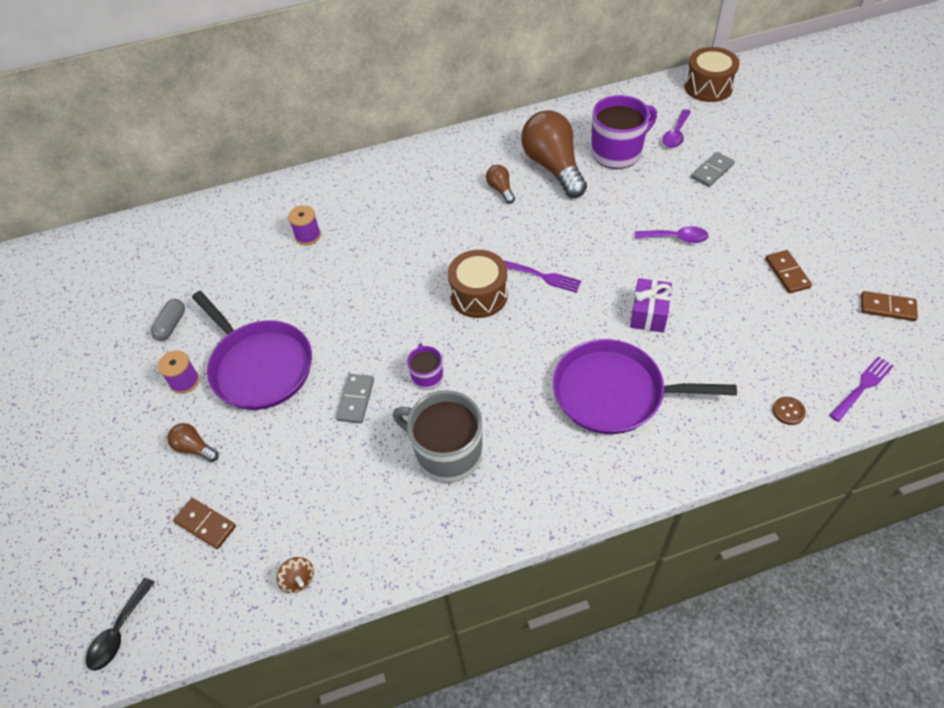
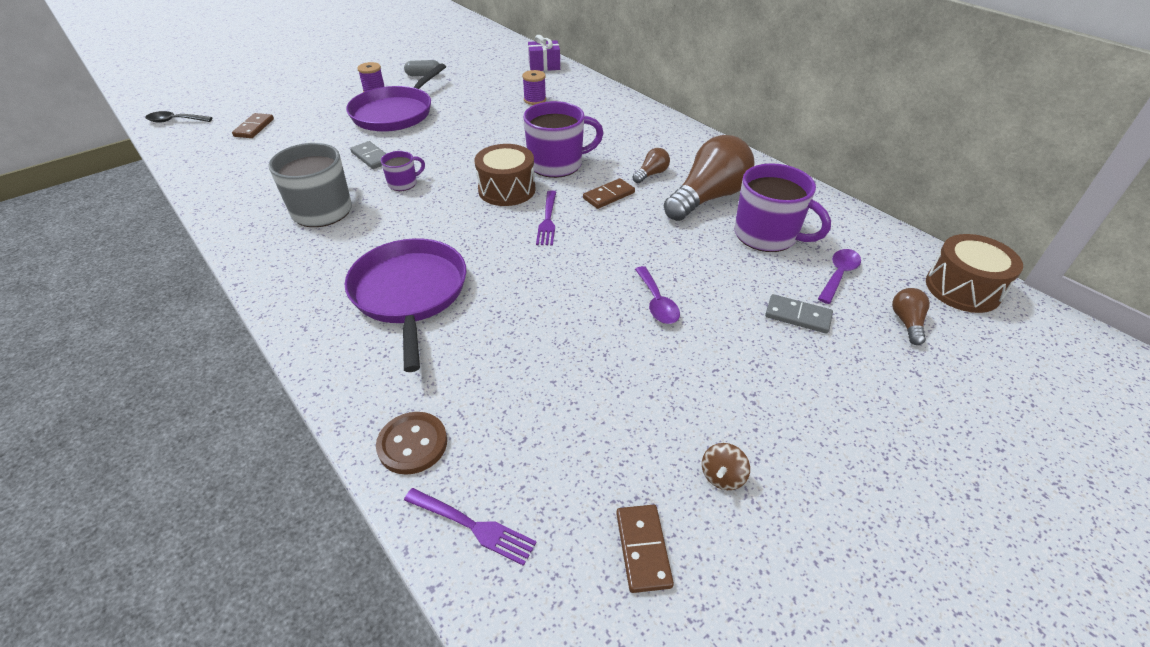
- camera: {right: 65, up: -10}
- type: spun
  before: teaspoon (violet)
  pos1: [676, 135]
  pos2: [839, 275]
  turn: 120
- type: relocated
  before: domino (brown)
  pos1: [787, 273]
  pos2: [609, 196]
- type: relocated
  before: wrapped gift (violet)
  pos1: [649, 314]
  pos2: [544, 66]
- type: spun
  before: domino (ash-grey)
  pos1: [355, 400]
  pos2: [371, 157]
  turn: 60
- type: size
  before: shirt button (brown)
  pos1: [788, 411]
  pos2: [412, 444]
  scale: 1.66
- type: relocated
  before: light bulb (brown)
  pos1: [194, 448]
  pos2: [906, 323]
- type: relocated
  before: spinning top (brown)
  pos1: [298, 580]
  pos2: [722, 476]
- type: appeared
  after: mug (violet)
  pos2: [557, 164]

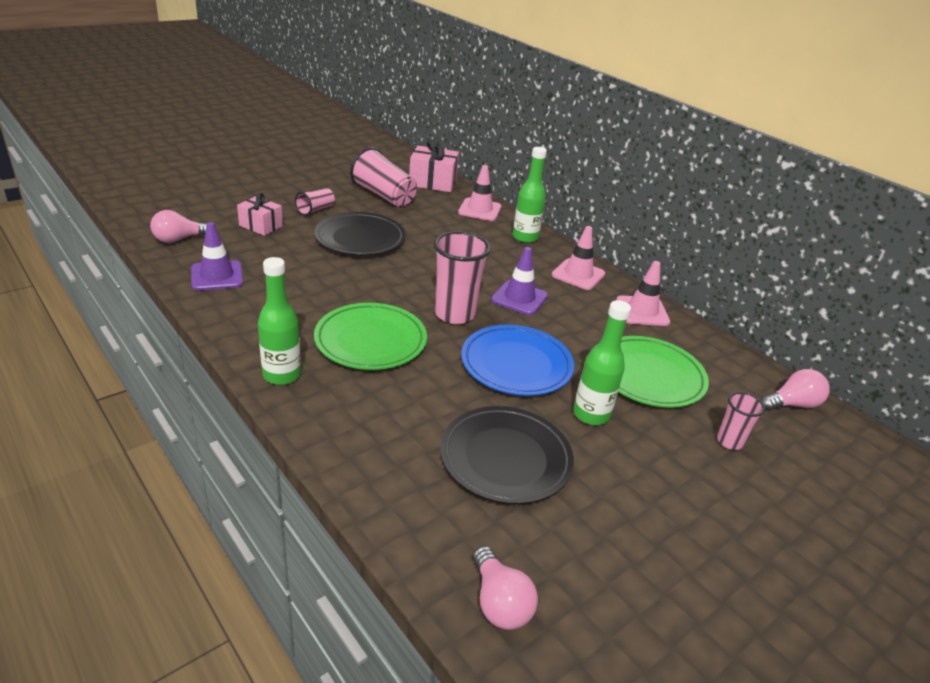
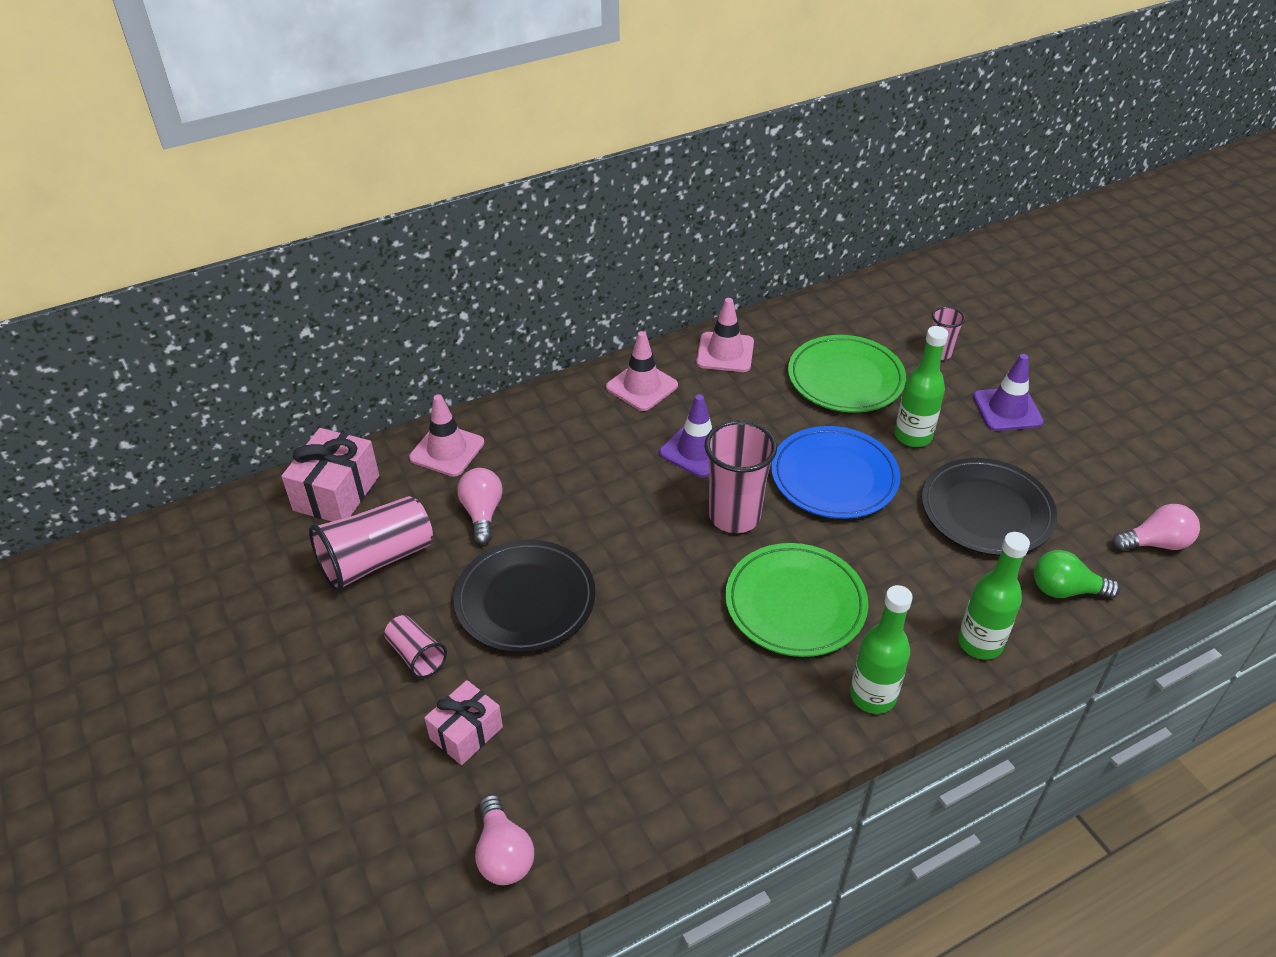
- camera: {right: -75, up: 10}
- type: relocated
  before: bottle (green)
  pos1: [525, 237]
  pos2: [980, 643]
- type: relocated
  before: safety cone (violet)
  pos1: [217, 276]
  pos2: [1007, 409]
- type: relocated
  before: light bulb (rosy)
  pos1: [792, 404]
  pos2: [482, 513]
- type: appeared
  after: light bulb (green)
  pos2: [1065, 590]

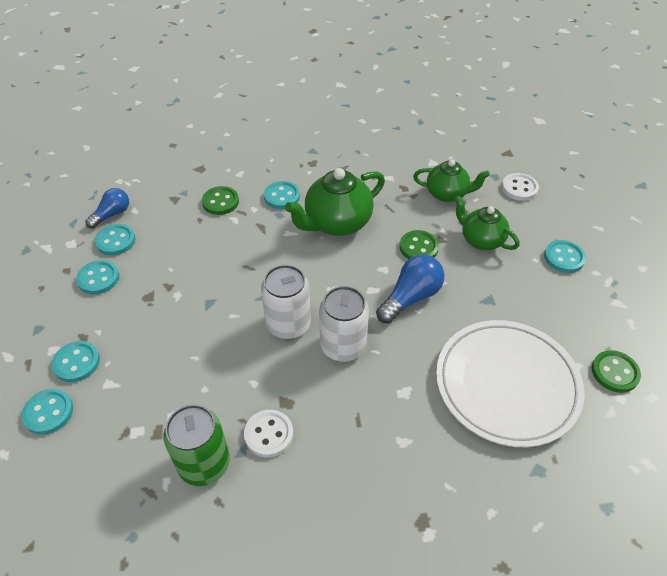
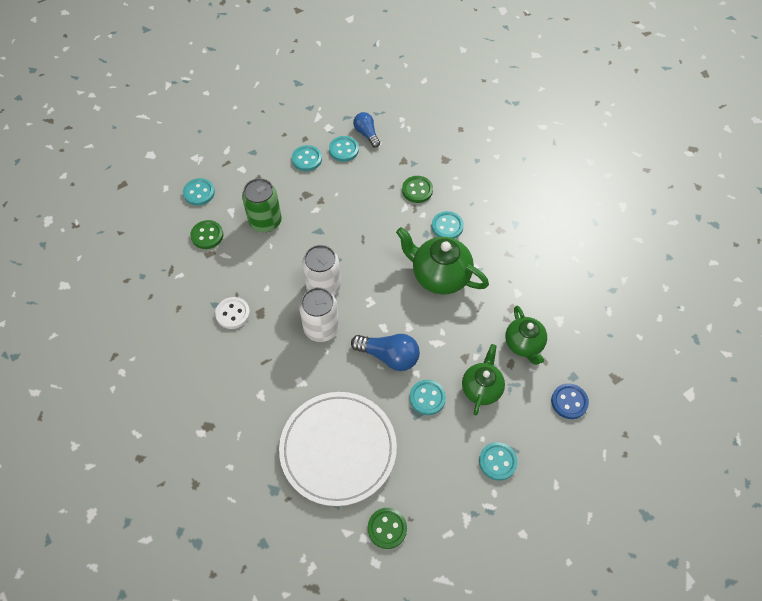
- camera: {right: 65, up: 10}
- type: colour
  before: shirt button (white)
  after: shirt button (cobalt)
  pos1: [519, 188]
  pos2: [569, 402]
- type: spun
  before: light bulb (cobalt)
  pos1: [112, 214]
  pos2: [366, 134]
  turn: -135
- type: relocated
  before: shirt button (green)
  pos1: [418, 247]
  pos2: [207, 235]
- type: relocated
  before: shirt button (teal)
  pos1: [76, 362]
  pos2: [427, 398]
- type: relocated
  before: soda can (green)
  pos1: [204, 464]
  pos2: [265, 221]

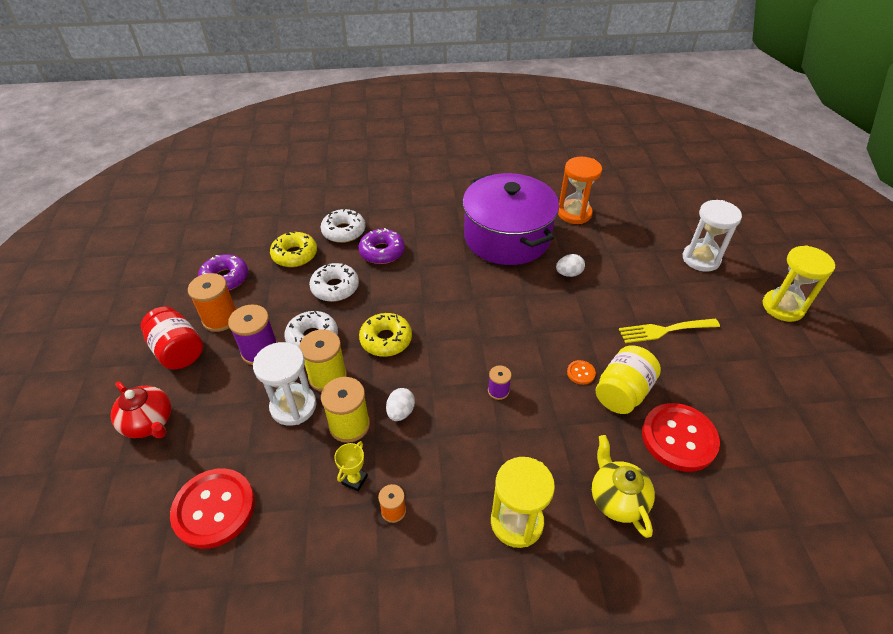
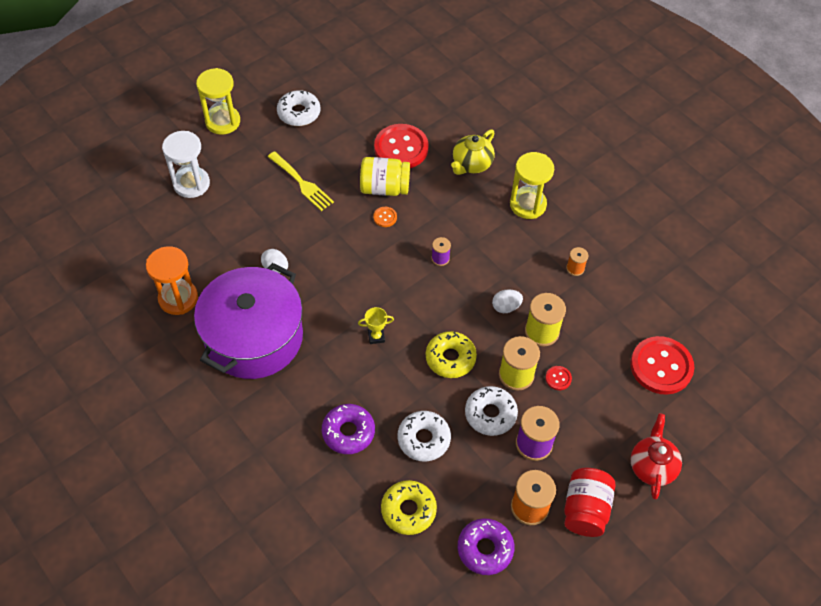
- camera: {right: -125, up: 10}
- type: relocated
  before: donut (white)
  pos1: [344, 231]
  pos2: [299, 113]
- type: exchanged
  before: hourglass (white)
  after: shirt button (crimson)
  pos1: [293, 406]
  pos2: [558, 378]
- type: relocated
  before: award cup (bright yellow)
  pos1: [354, 480]
  pos2: [376, 337]

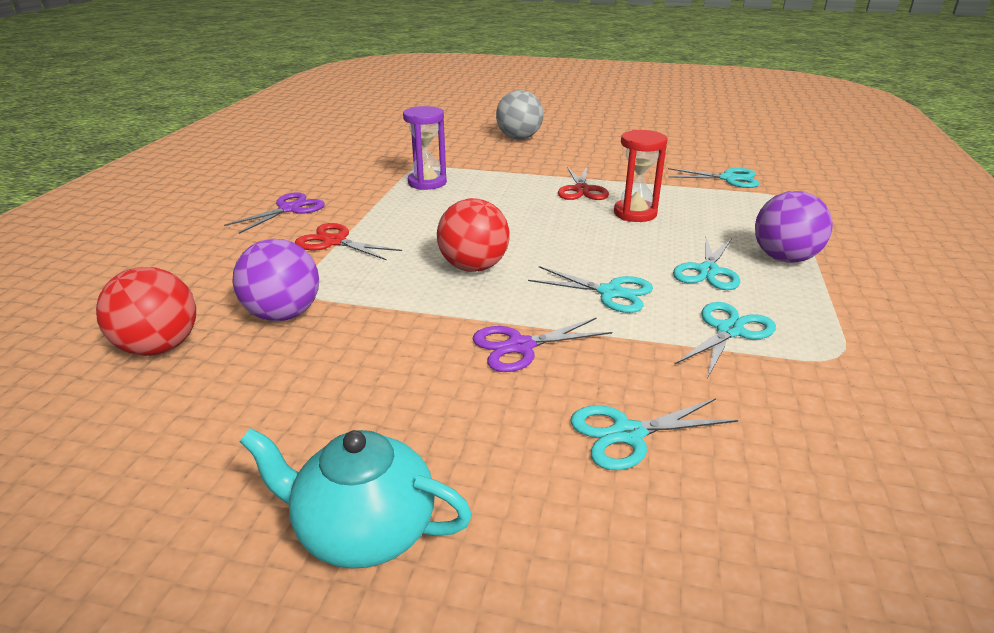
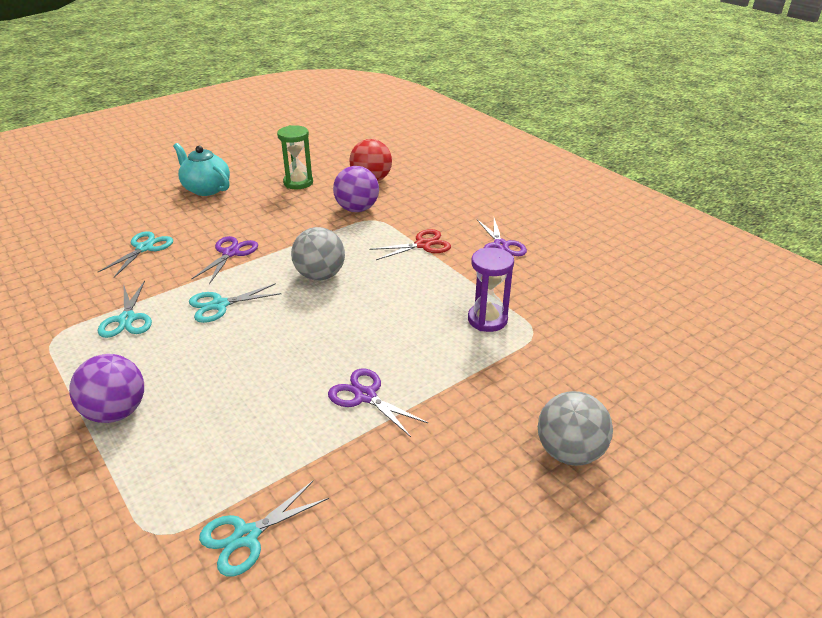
- camera: {right: 130, up: 5}
- type: missing
  before: hourglass (crimson)
  pos1: [635, 213]
- type: colour
  before: pair of scissors (crimson)
  after: pair of scissors (violet)
  pos1: [581, 190]
  pos2: [365, 396]
- type: colour
  before: ball (crimson)
  after: ball (ash-grey)
  pos1: [473, 267]
  pos2: [320, 275]
- type: missing
  before: pair of scissors (teal)
  pos1: [708, 271]
- type: spun
  before: teapot (teal)
  pos1: [363, 531]
  pos2: [206, 189]
  turn: -105
- type: appeared
  after: hourglass (green)
  pos2: [298, 183]

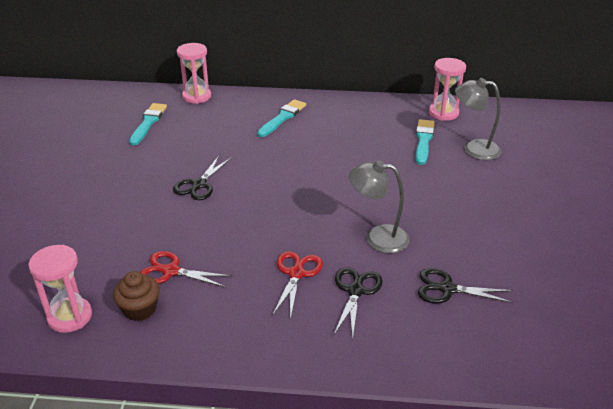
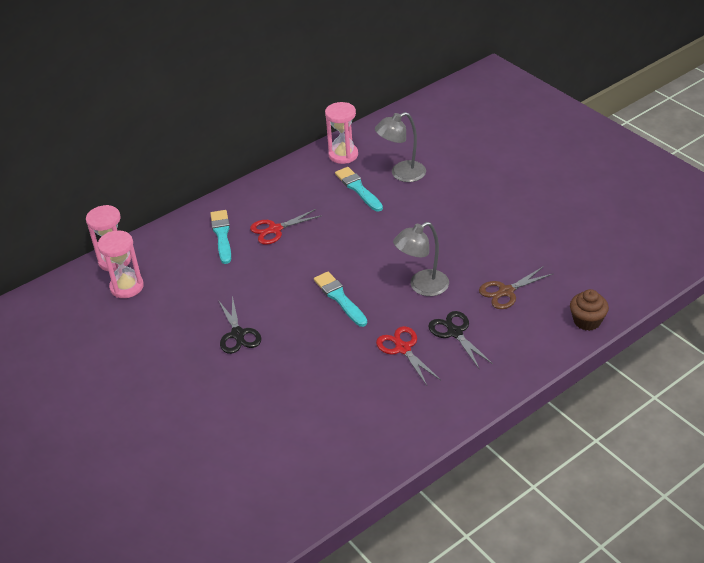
- camera: {right: -40, up: 5}
- type: relocated
  before: brush (teal)
  pos1: [148, 123]
  pos2: [339, 298]
- type: relocated
  before: hourglass (rosy)
  pos1: [70, 316]
  pos2: [127, 287]
- type: relocated
  before: pair of scissors (crimson)
  pos1: [171, 271]
  pos2: [275, 229]
- type: colour
  before: pair of scissors (black)
  after: pair of scissors (brown)
  pos1: [447, 289]
  pos2: [506, 292]
- type: relocated
  before: fairy cake (brown)
  pos1: [140, 309]
  pos2: [587, 321]

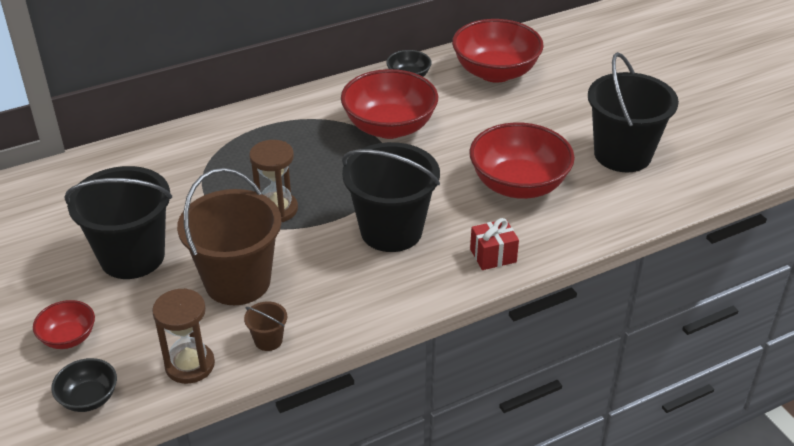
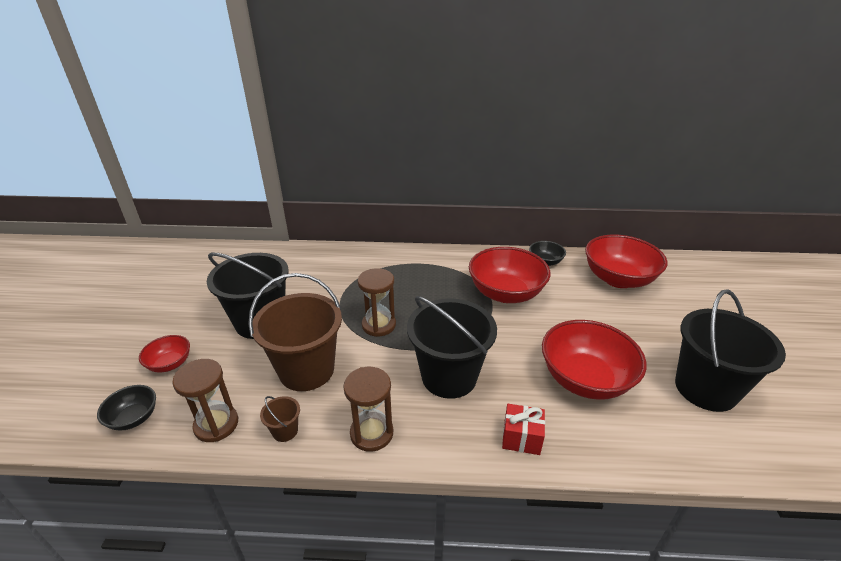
- camera: {right: 30, up: -5}
- type: appeared
  after: hourglass (brown)
  pos2: [371, 433]

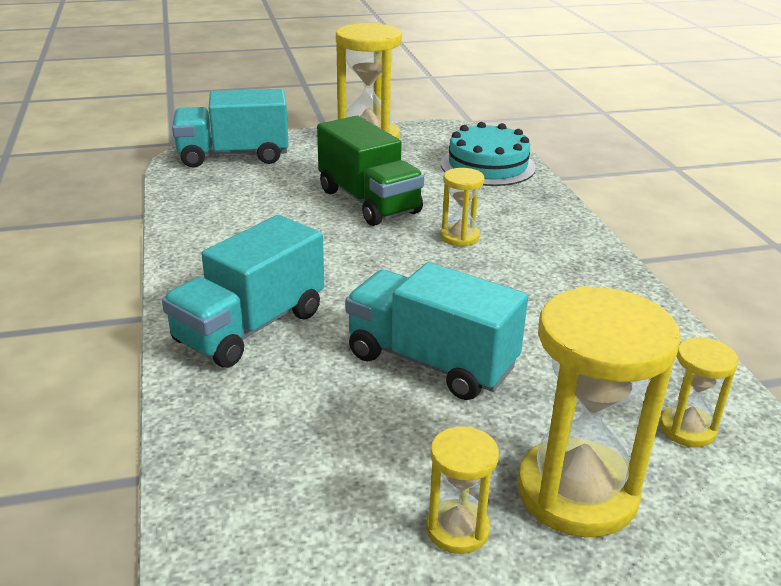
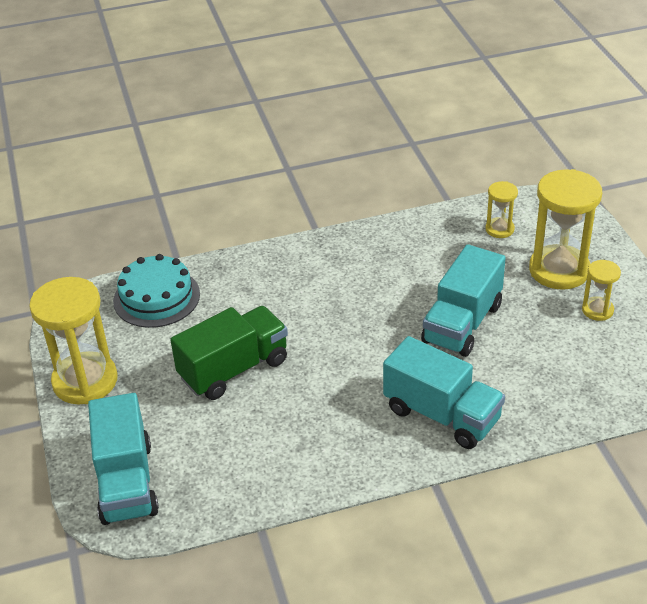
- camera: {right: -90, up: 10}
- type: missing
  before: hourglass (bright yellow)
  pos1: [459, 237]

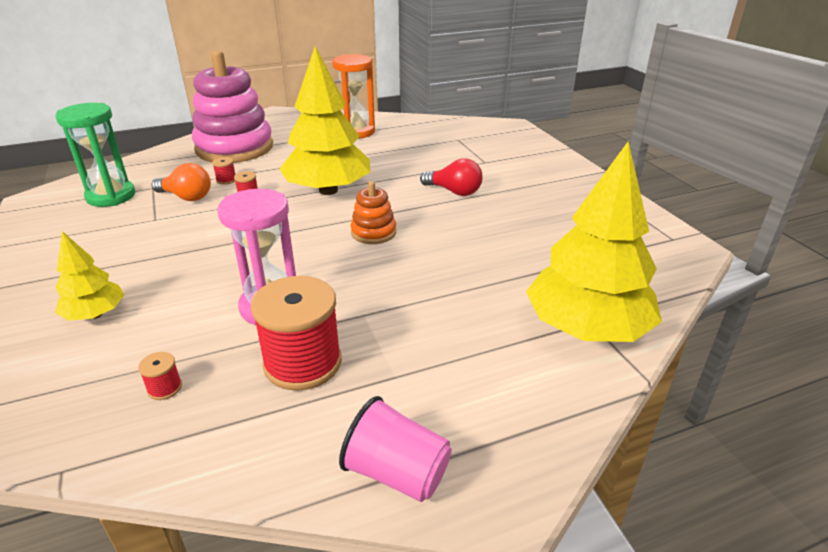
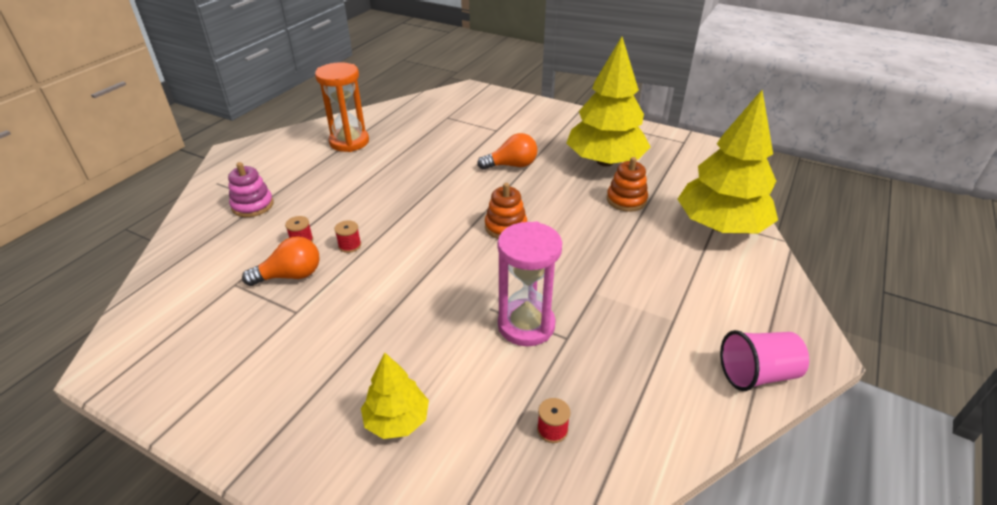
- camera: {right: -40, up: 5}
- type: relocated
  before: fir tree (bright yellow)
  pos1: [328, 190]
  pos2: [605, 161]
- type: size
  before: stacking rings (rosy)
  pos1: [234, 148]
  pos2: [252, 205]
  scale: 0.46
- type: missing
  before: hourglass (green)
  pos1: [111, 196]
- type: colour
  before: light bulb (crimson)
  after: light bulb (bright orange)
  pos1: [454, 192]
  pos2: [511, 165]
- type: missing
  before: spool (crimson)
  pos1: [302, 363]
- type: appeared
  after: stacking rings (bright orange)
  pos2: [626, 200]

